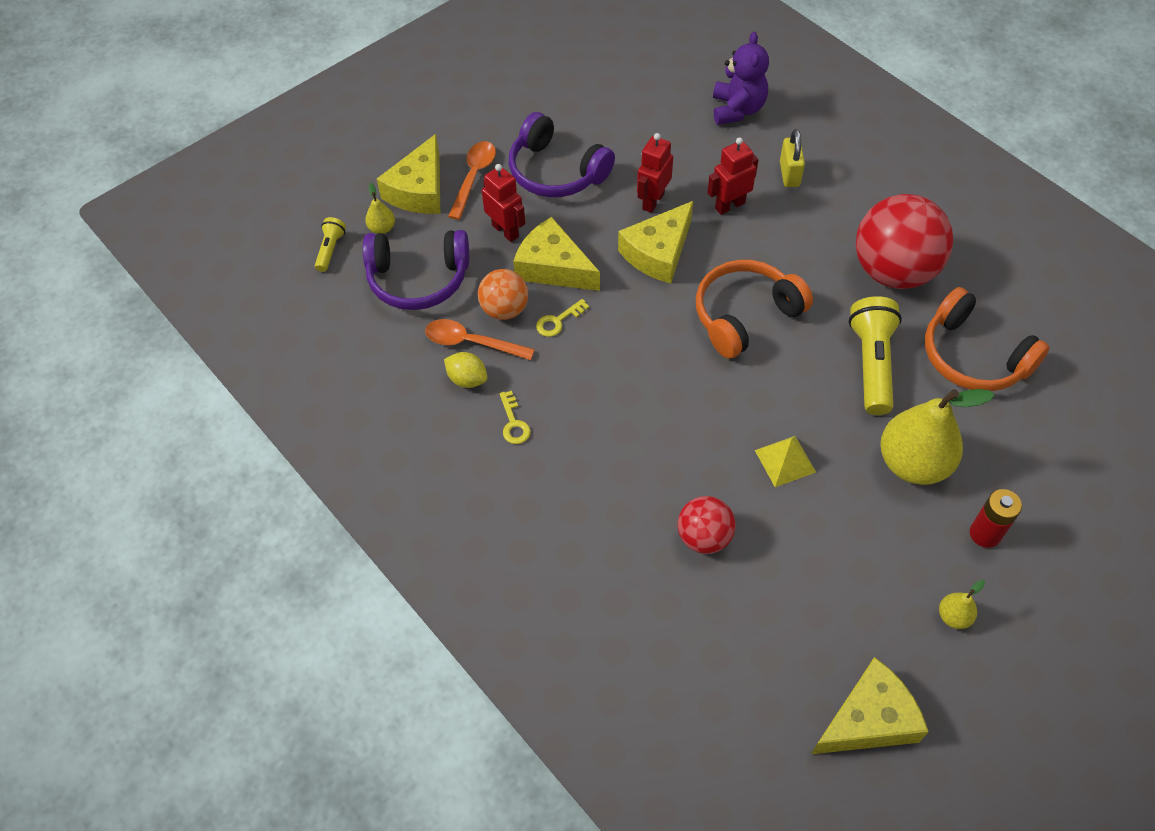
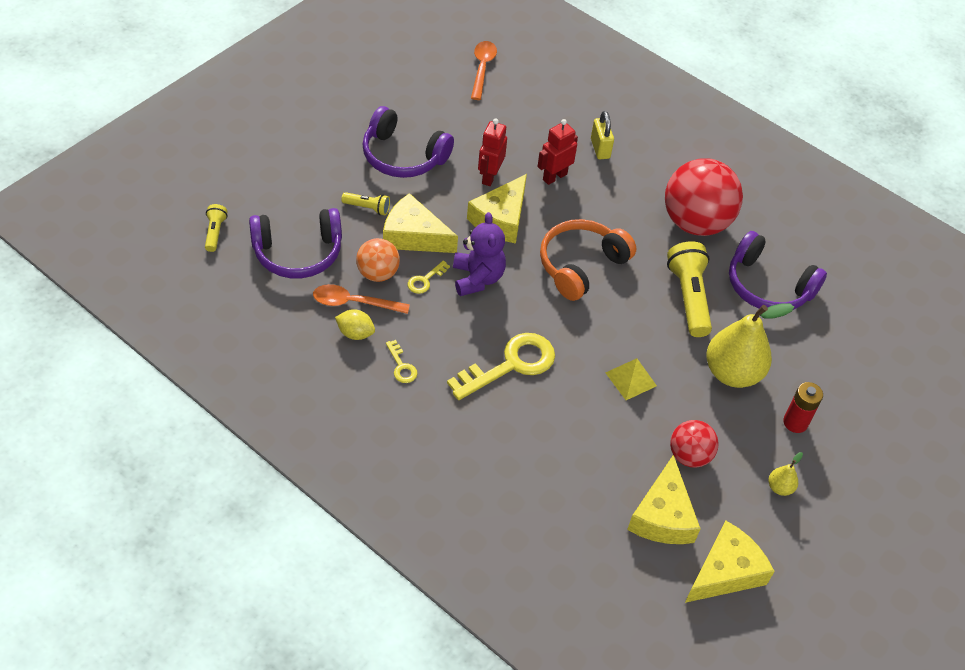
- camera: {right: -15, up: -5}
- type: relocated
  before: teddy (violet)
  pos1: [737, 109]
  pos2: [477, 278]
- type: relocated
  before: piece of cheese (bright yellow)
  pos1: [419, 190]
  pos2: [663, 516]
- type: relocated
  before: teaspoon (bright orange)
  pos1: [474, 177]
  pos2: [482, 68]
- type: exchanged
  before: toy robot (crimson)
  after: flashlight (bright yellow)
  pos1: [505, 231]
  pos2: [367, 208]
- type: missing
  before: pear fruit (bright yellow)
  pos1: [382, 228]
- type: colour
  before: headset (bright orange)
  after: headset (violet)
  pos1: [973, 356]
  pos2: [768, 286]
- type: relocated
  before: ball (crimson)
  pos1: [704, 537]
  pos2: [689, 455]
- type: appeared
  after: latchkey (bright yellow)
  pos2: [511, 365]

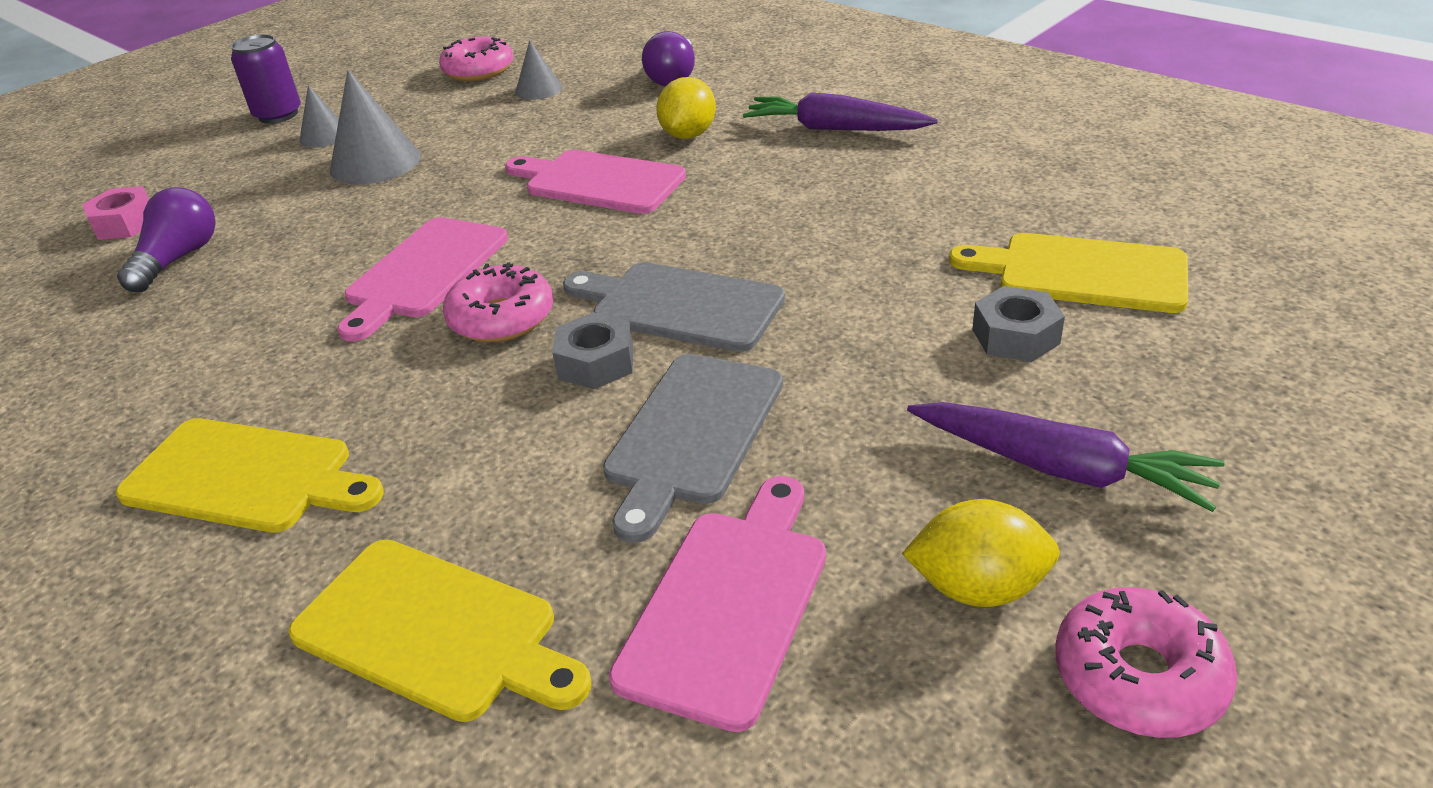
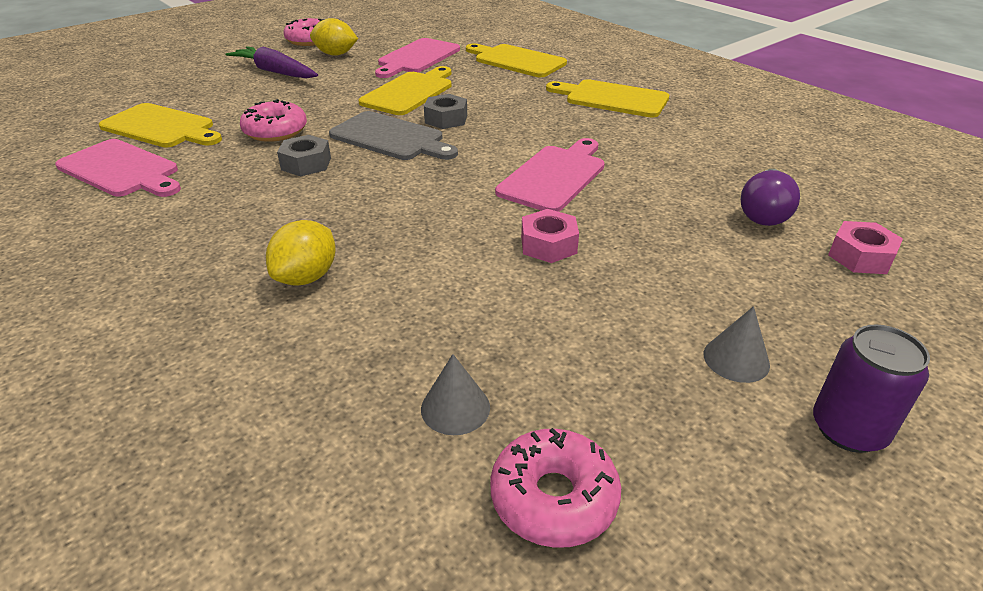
- camera: {right: -175, up: 0}
- type: missing
  before: light bulb (violet)
  pos1: [673, 77]
- type: missing
  before: solid cone (ash-grey)
  pos1: [375, 163]
- type: missing
  before: root vegetable (violet)
  pos1: [835, 129]
- type: relocated
  before: cutting board (rosy)
  pos1: [599, 182]
  pos2: [121, 170]
- type: relocated
  before: donut (rosy)
  pos1: [501, 318]
  pos2: [275, 131]
- type: relocated
  before: hex nut (ash-grey)
  pos1: [1015, 336]
  pos2: [306, 164]
- type: colour
  before: cutting board (ash-grey)
  after: cutting board (bright yellow)
  pos1: [692, 434]
  pos2: [409, 92]
- type: appeared
  after: hex nut (rosy)
  pos2: [548, 245]

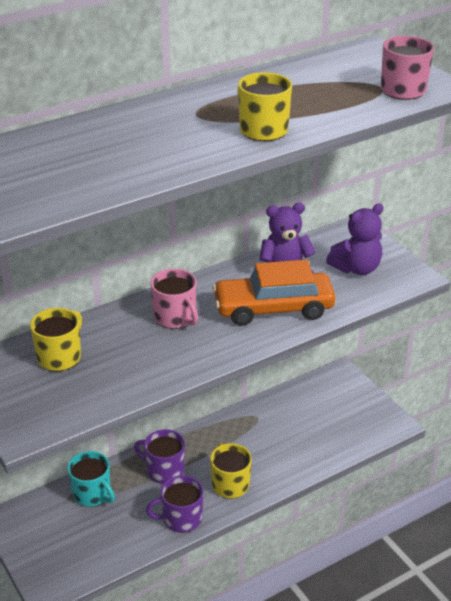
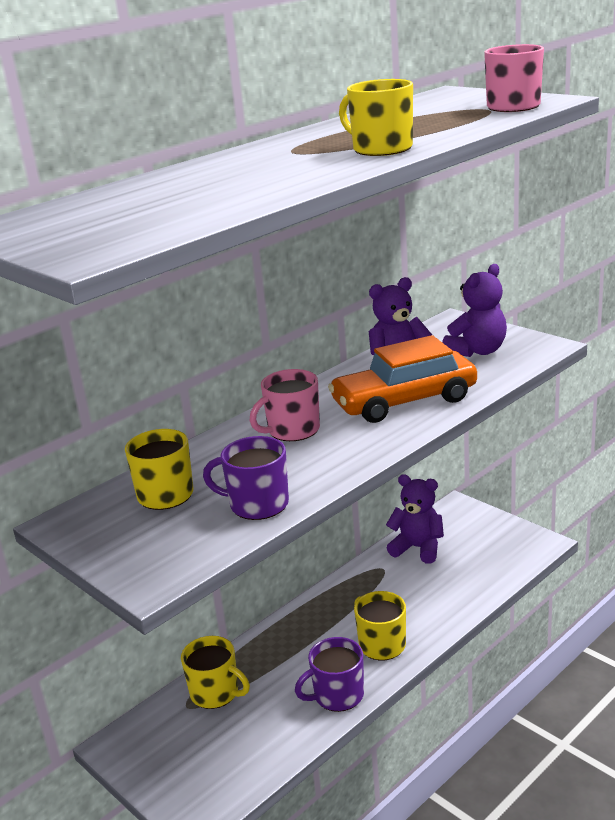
- camera: {right: -10, up: -10}
- type: spun
  before: mug (rosy)
  pos1: [175, 317]
  pos2: [292, 430]
  turn: 105
- type: relocated
  before: mug (violet)
  pos1: [164, 470]
  pos2: [257, 504]
- type: colour
  before: mug (teal)
  after: mug (bright yellow)
  pos1: [92, 494]
  pos2: [215, 693]
- type: appeared
  after: teddy (violet)
  pos2: [418, 548]

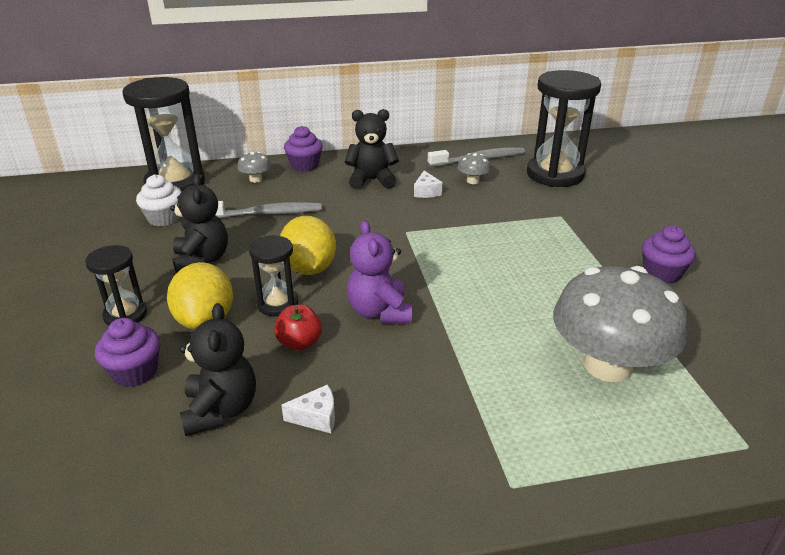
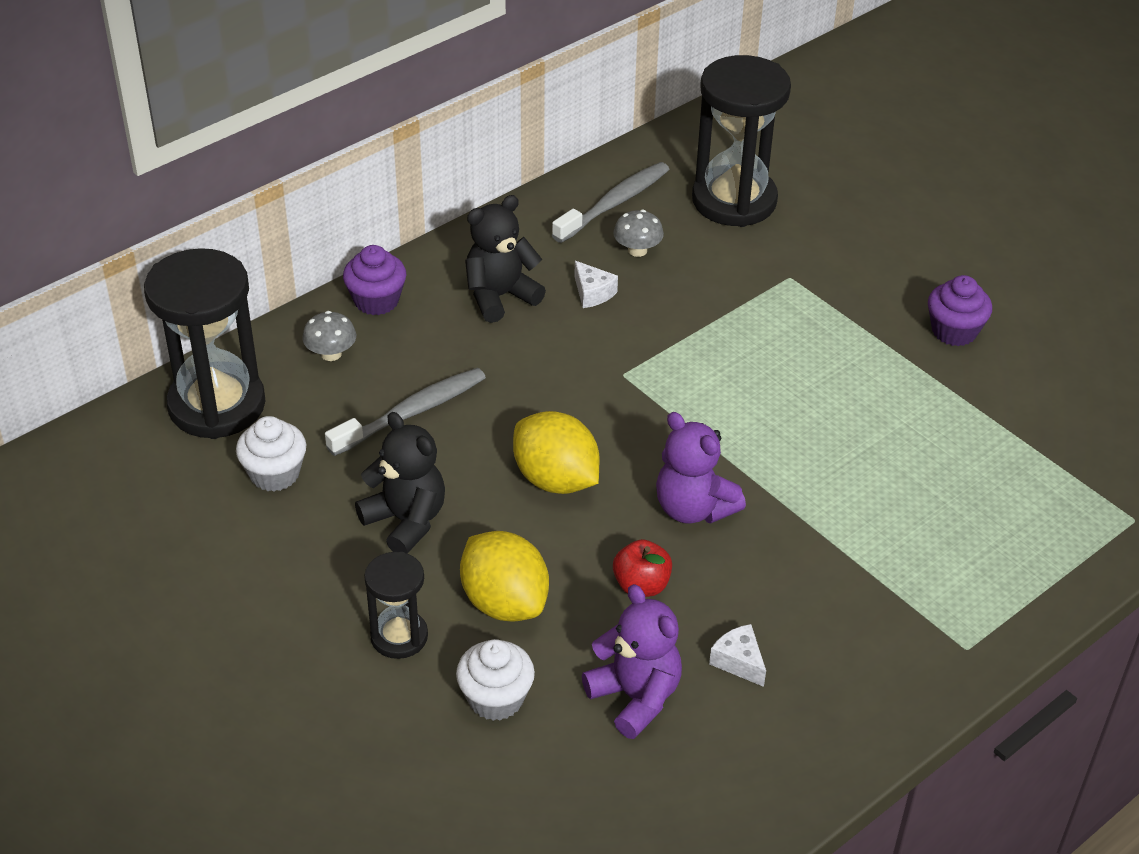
- camera: {right: -30, up: 10}
- type: missing
  before: hourglass (black)
  pos1: [278, 304]
- type: missing
  before: toadstool (ash-grey)
  pos1: [608, 365]
- type: colour
  before: teddy (black)
  after: teddy (violet)
  pos1: [221, 410]
  pos2: [635, 697]
- type: colour
  before: fairy cake (violet)
  after: fairy cake (white)
  pos1: [135, 372]
  pos2: [496, 698]
- type: spun
  before: piece of cheese (white)
  pos1: [316, 417]
  pos2: [738, 661]
  turn: -90

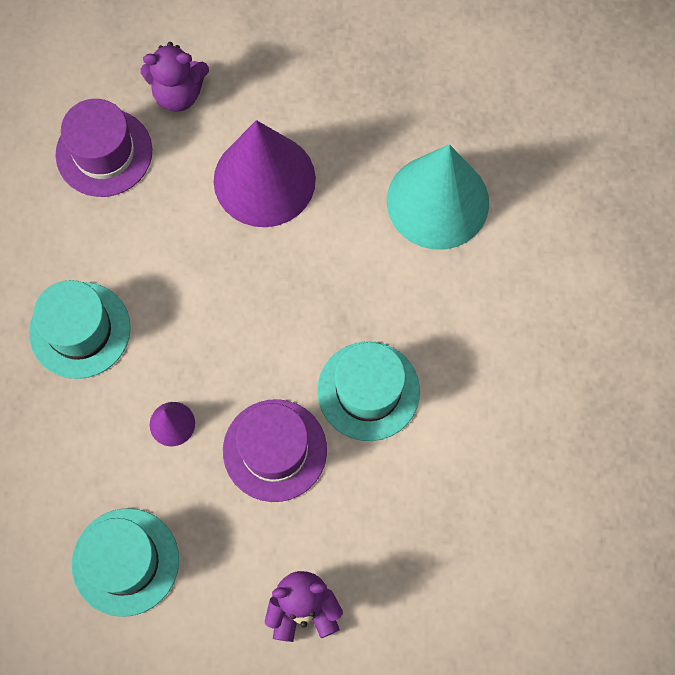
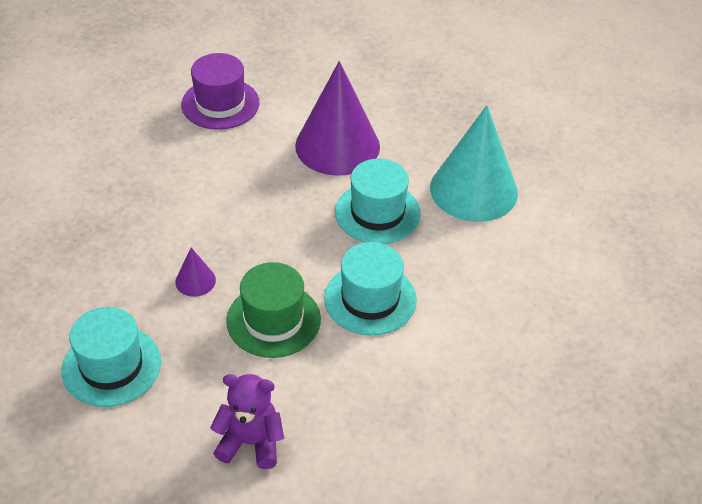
- camera: {right: 15, up: -25}
- type: missing
  before: teddy (violet)
  pos1: [178, 93]
- type: relocated
  before: top hat (teal)
  pos1: [80, 330]
  pos2: [377, 213]
- type: colour
  before: top hat (violet)
  after: top hat (green)
  pos1: [275, 450]
  pos2: [273, 320]

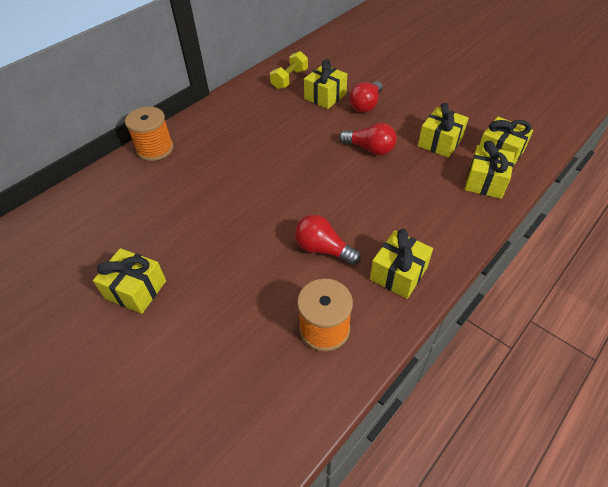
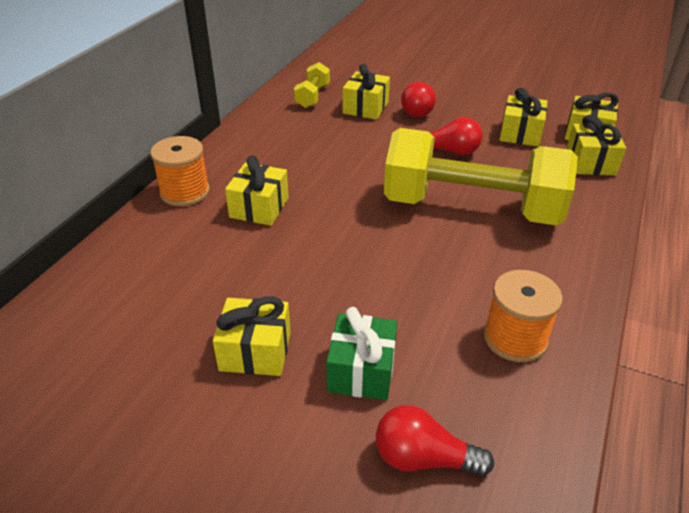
- camera: {right: -20, up: -10}
- type: relocated
  before: light bulb (crimson)
  pos1: [323, 249]
  pos2: [423, 458]
- type: relocated
  before: wrapped gift (bright yellow)
  pos1: [398, 273]
  pos2: [259, 207]
- type: appeared
  after: hand weight (bright yellow)
  pos2: [471, 208]
- type: appeared
  after: wrapped gift (green)
  pos2: [361, 371]

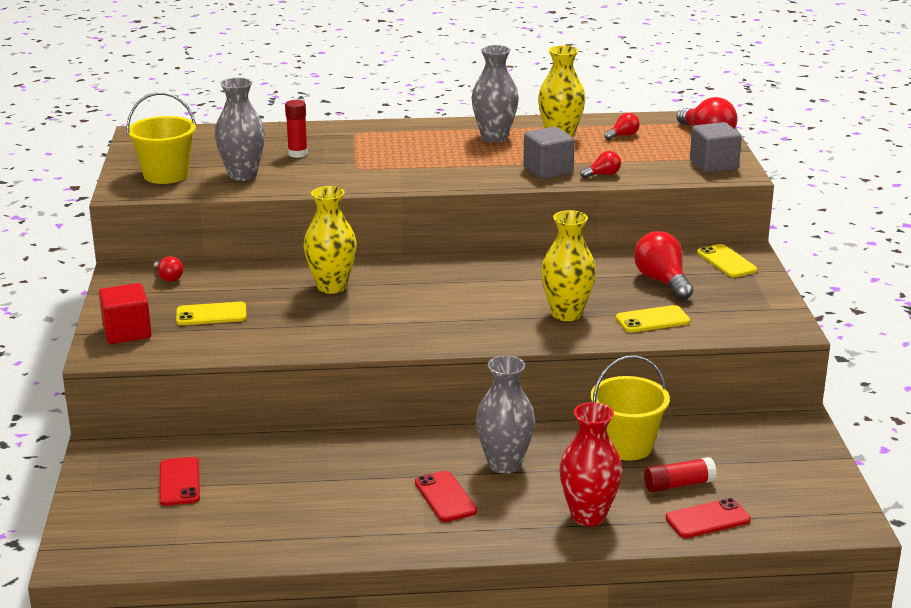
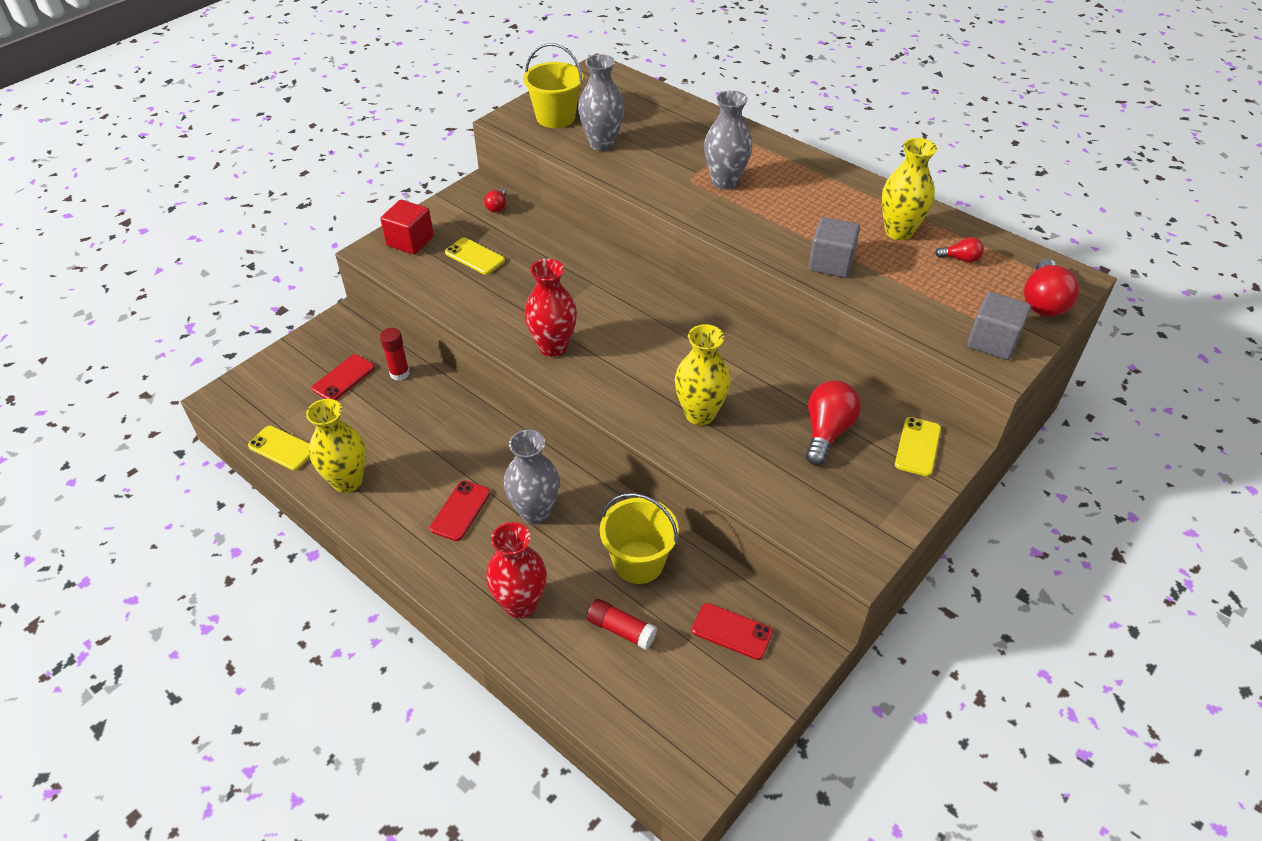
- camera: {right: 45, up: 20}
- type: relocated
  before: vase (ash-grey)
  pos1: [494, 137]
  pos2: [725, 182]
- type: relocated
  before: glue (crimson)
  pos1: [297, 154]
  pos2: [399, 373]
- type: missing
  before: light bulb (crimson)
  pos1: [603, 175]
- type: relocated
  before: vase (bright yellow)
  pos1: [331, 287]
  pos2: [347, 481]
- type: relocated
  before: phone (bright yellow)
  pos1: [652, 320]
  pos2: [282, 448]
- type: relocated
  before: phone (crimson)
  pos1: [708, 519]
  pos2: [732, 631]
- type: appeared
  after: vase (crimson)
  pos2: [553, 347]

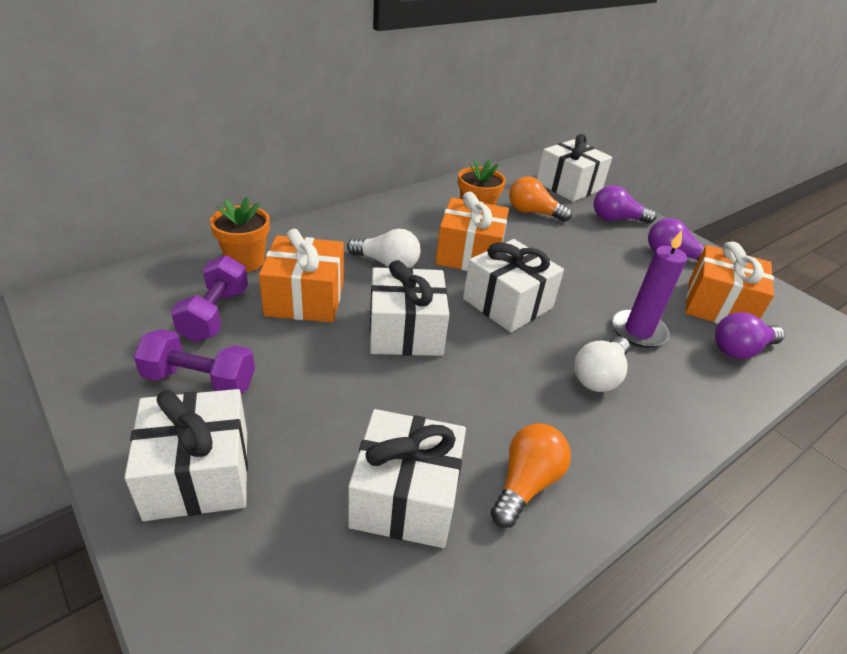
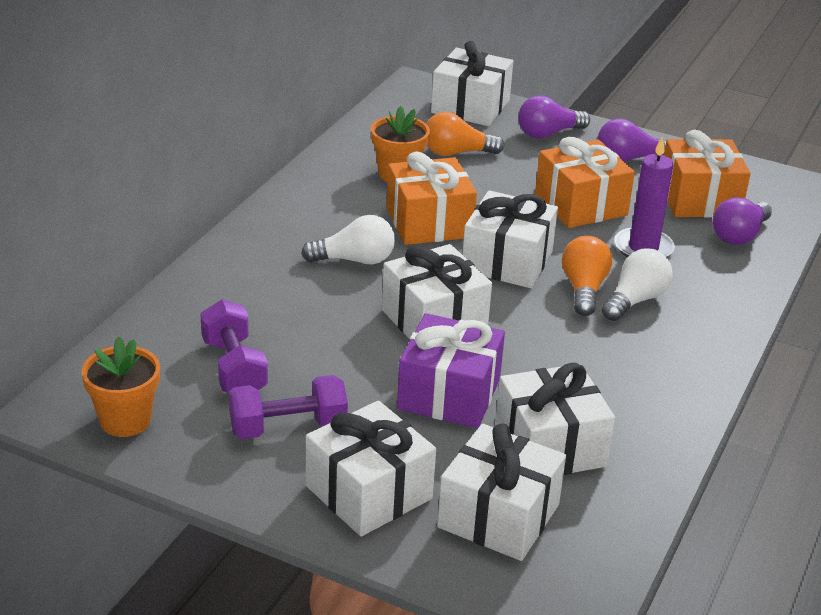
- camera: {right: -25, up: -5}
- type: relocated
  before: potted plant (bright orange)
  pos1: [245, 261]
  pos2: [125, 420]
- type: relocated
  before: wrapped gift (bright orange)
  pos1: [305, 298]
  pos2: [580, 205]
- type: spun
  before: light bulb (white)
  pos1: [599, 376]
  pos2: [635, 300]
  turn: -150
- type: relocated
  before: light bulb (bright orange)
  pos1: [526, 483]
  pos2: [584, 289]
- type: appeared
  after: wrapped gift (violet)
  pos2: [449, 394]
- type: appeared
  after: wrapped gift (white)
  pos2: [498, 516]

